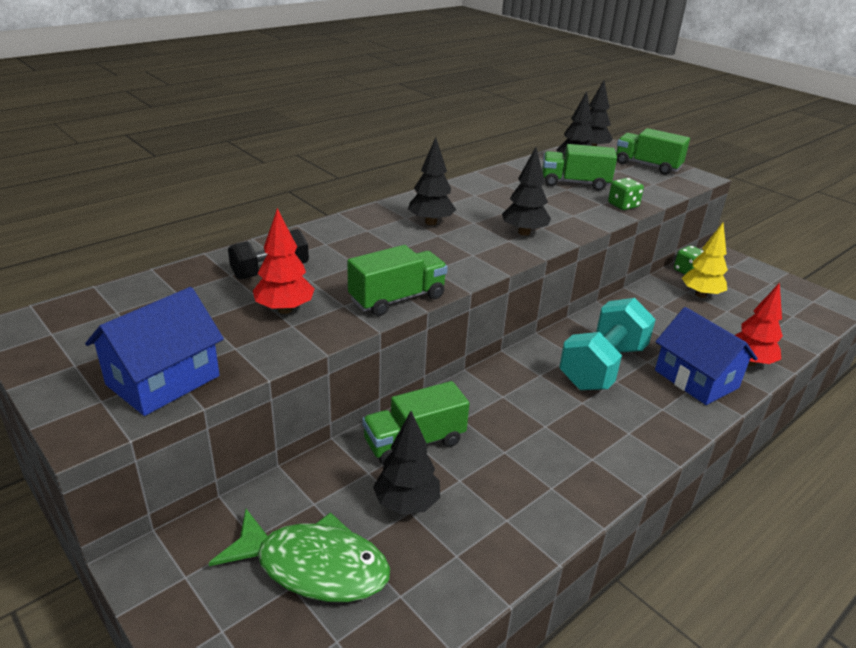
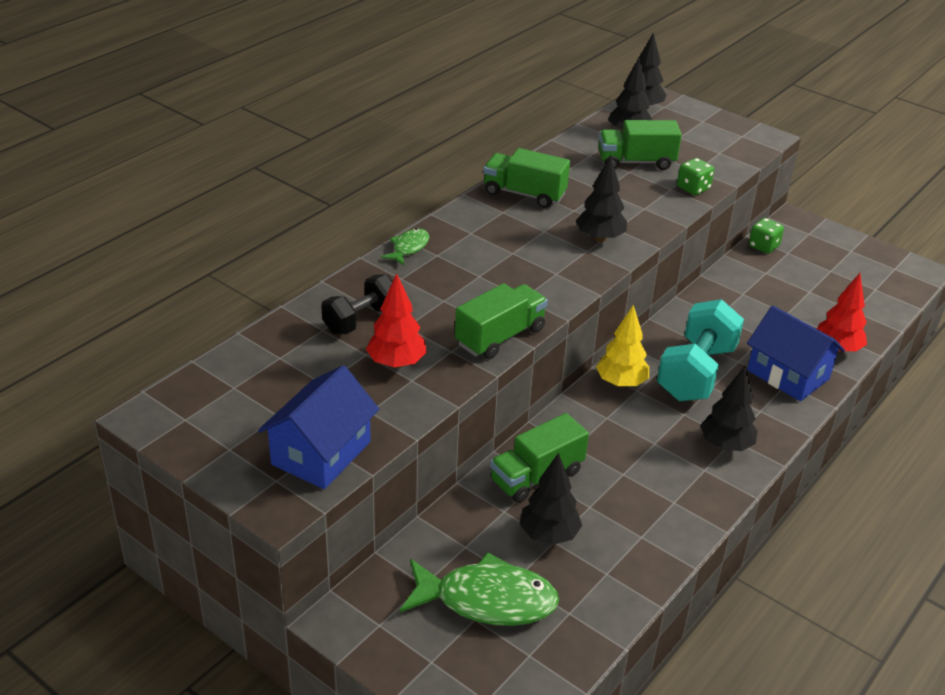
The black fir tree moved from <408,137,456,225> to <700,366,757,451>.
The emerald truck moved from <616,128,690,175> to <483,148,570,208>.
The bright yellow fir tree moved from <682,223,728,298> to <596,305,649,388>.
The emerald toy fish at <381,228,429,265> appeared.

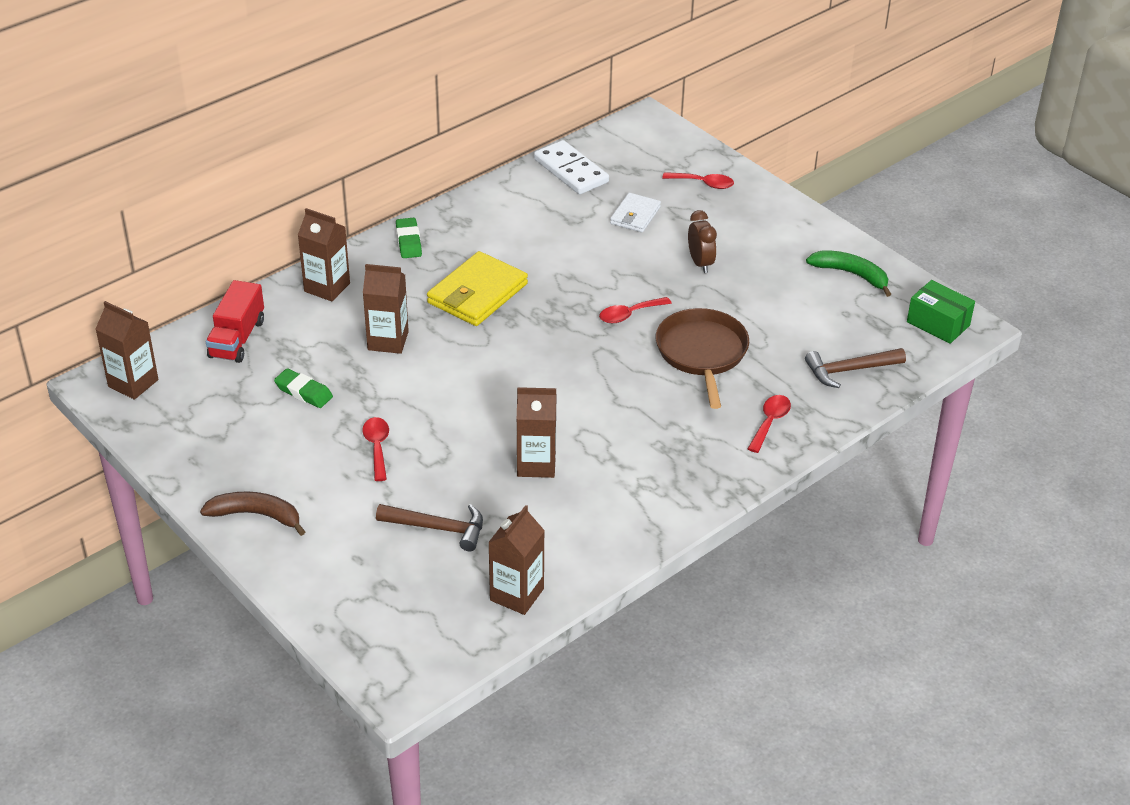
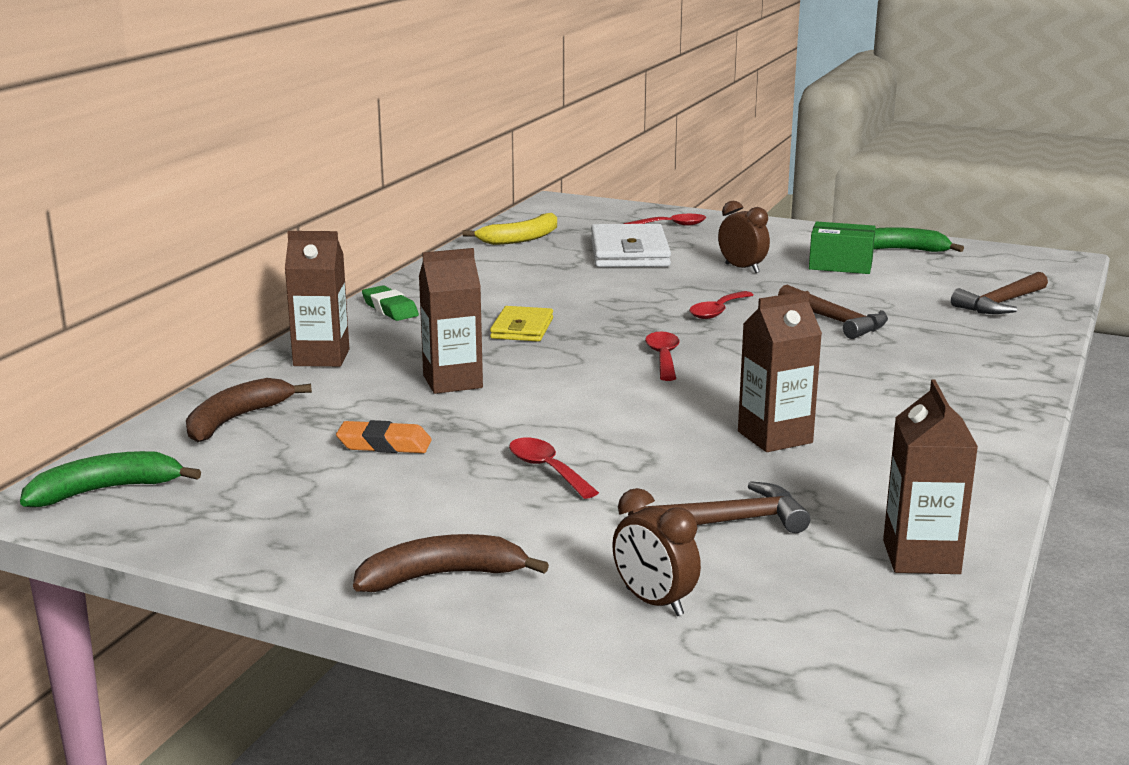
The brown juice carton at <96,301,159,400> was replaced by the emerald banana fruit at <20,451,201,507>.
The scarlet truck at <206,280,264,363> was replaced by the brown banana fruit at <186,378,312,442>.
The emerald gum eraser at <274,368,333,408> became the orange gum eraser at <336,420,432,453>.
The bright yellow card wallet at <427,251,528,326> changed to 0.60 times the size.
The pure white domino piece at <534,140,609,194> was replaced by the bright yellow banana fruit at <463,213,557,245>.
The pure white card wallet at <610,193,661,233> changed to 1.68 times the size.
The brown skillet at <656,308,749,409> was replaced by the brown hammer at <778,285,888,339>.
The scarlet tablespoon moved from <748,395,791,453> to <645,332,680,381>.
The emerald box moved from <907,280,975,344> to <809,221,876,274>.
The brown bedside clock at <612,488,701,616> appeared.

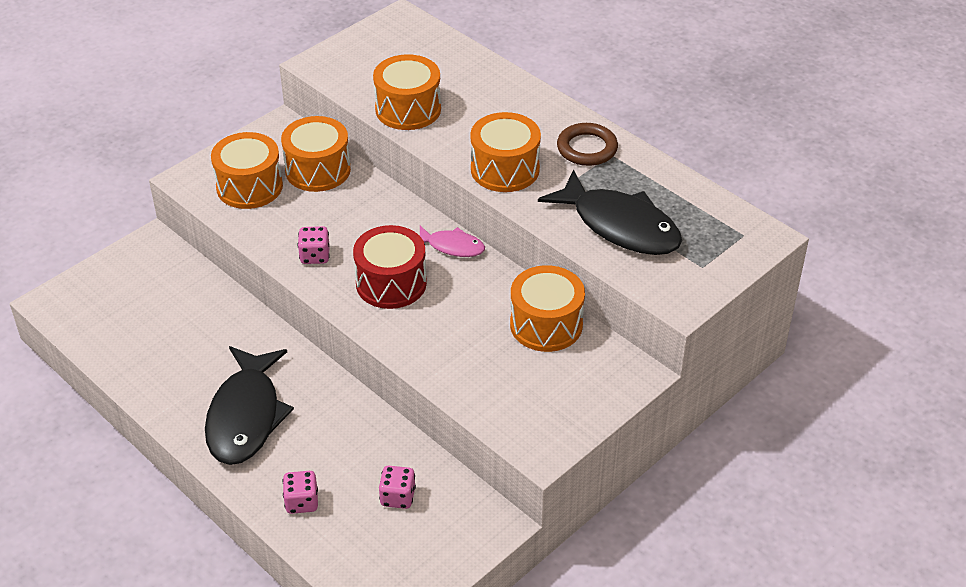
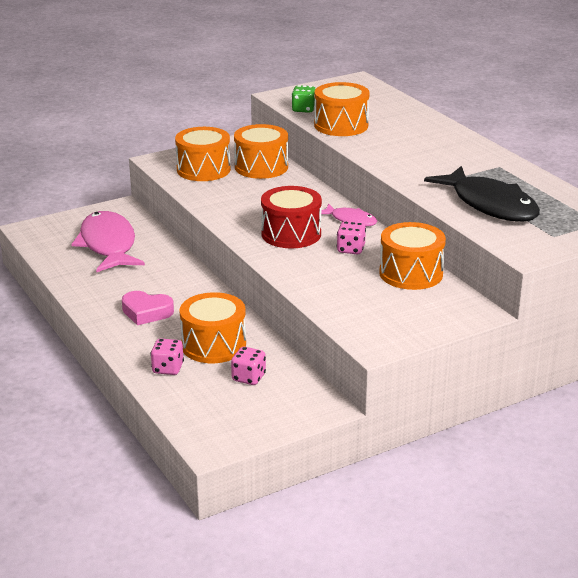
The black toy fish at <205,346,294,465> was replaced by the rose-pink heart at <122,291,174,325>.
The rose-pink game die moved from <298,226,330,264> to <337,221,366,254>.
The orange drum moved from <470,112,541,192> to <180,292,246,363>.
The brown torus at <557,123,618,166> disappeared.
The rose-pink toy fish at <71,211,145,272> appeared.
The emerald game die at <292,85,315,113> appeared.

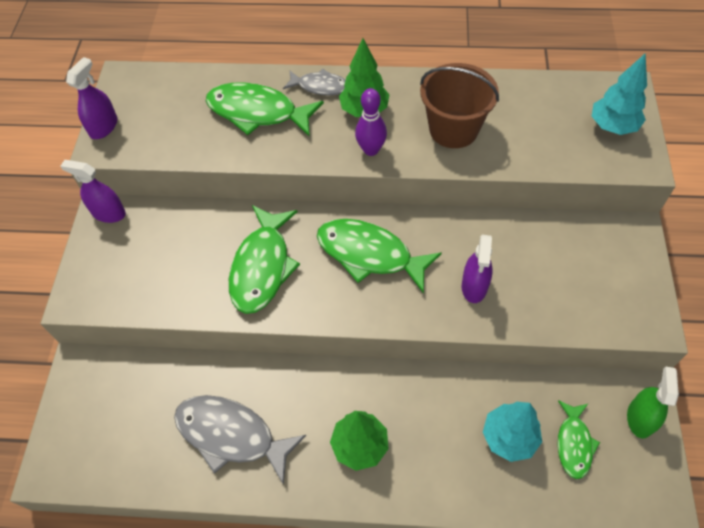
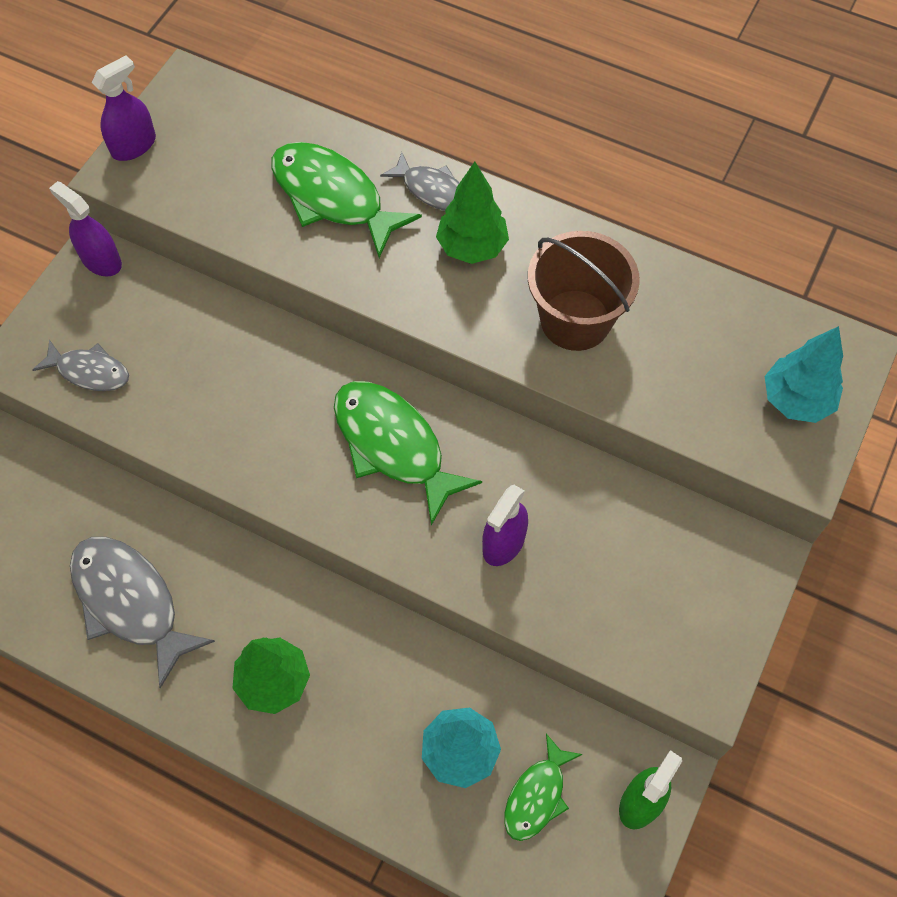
The emerald toy fish at <229,205,300,314> disappeared.
The violet skittle at <355,88,387,156> disappeared.
The grey toy fish at <32,339,129,391> appeared.

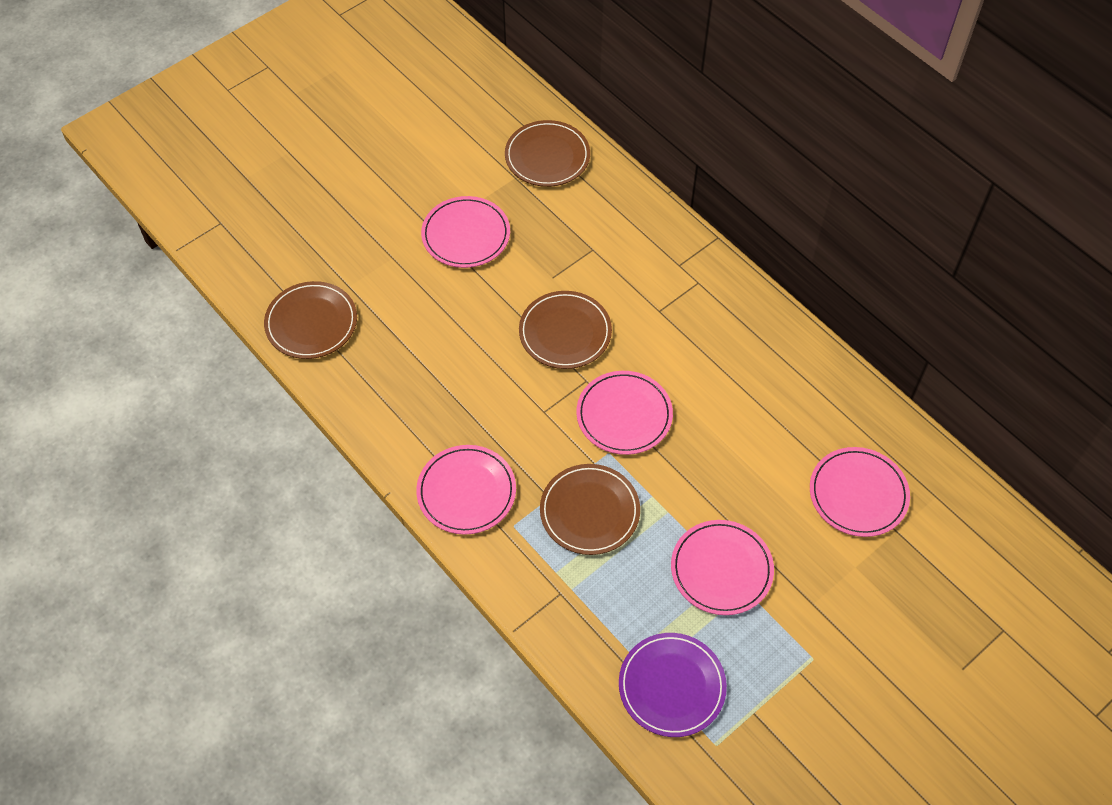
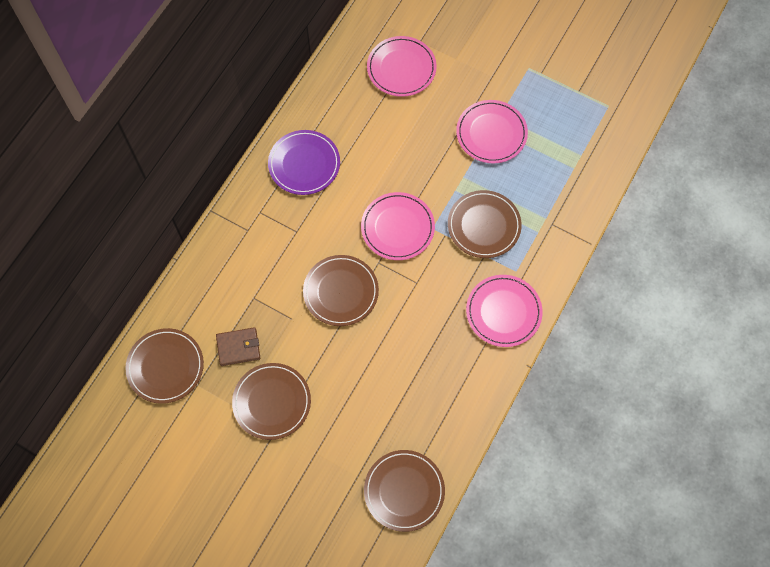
The rose-pink flat dish at <421,196,510,268> became the brown flat dish at <232,363,311,440>.
The violet flat dish moved from <619,633,727,737> to <268,130,340,195>.
The brown card wallet at <216,327,260,366> appeared.

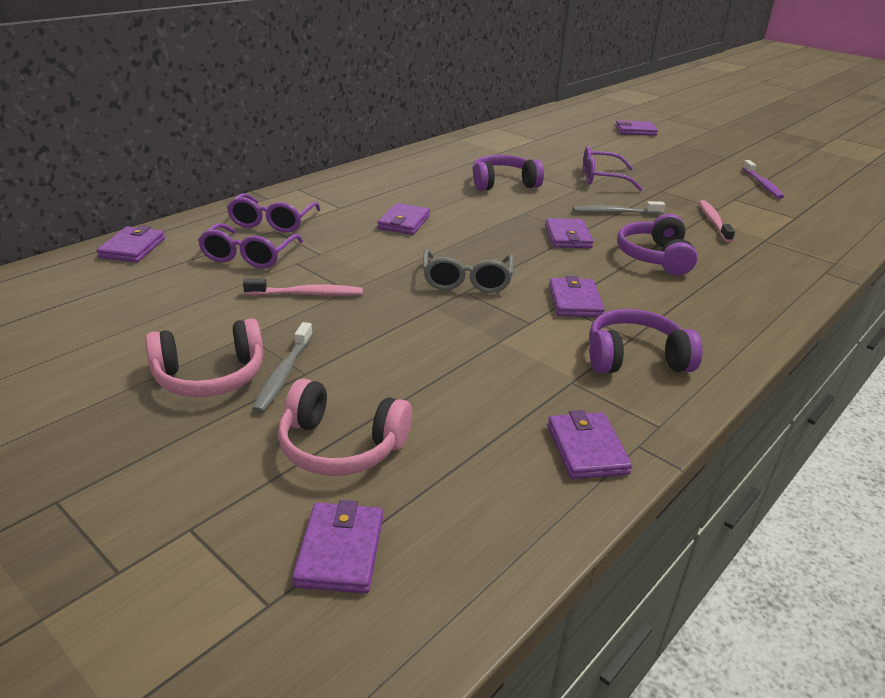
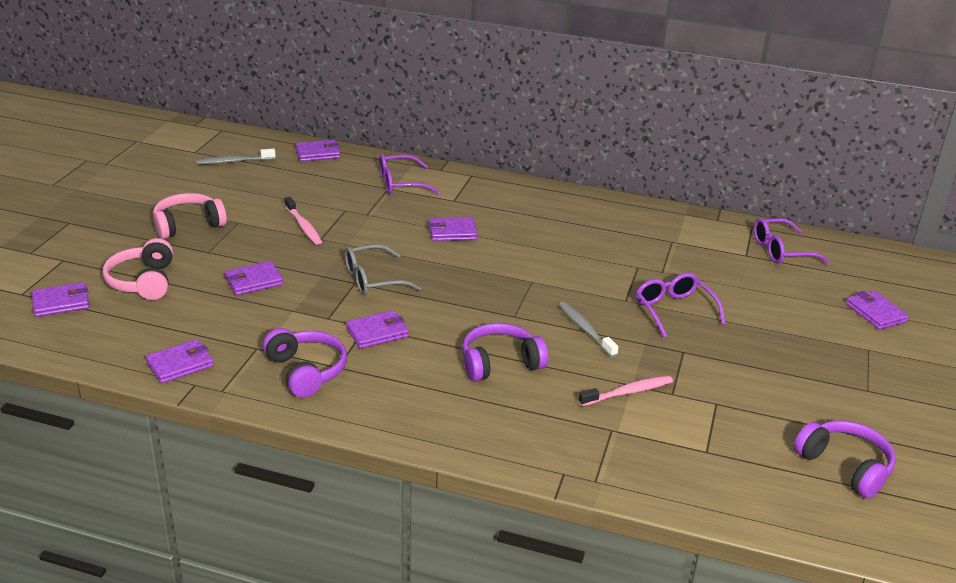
The rose-pink headphones at <146,318,264,397> turned 105 degrees clockwise.
The violet spectacles moved from <198,223,303,268> to <754,218,829,264>.
The grey tooth brush moved from <252,322,313,413> to <196,149,276,165>.
The violet headphones moved from <472,155,544,191> to <794,420,896,499>.
The violet card wallet moved from <545,218,594,248> to <225,261,283,295>.
The violet tooth brush at <742,160,784,199> disappeared.

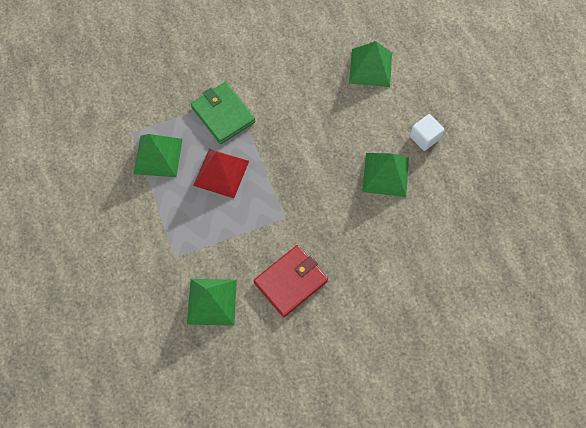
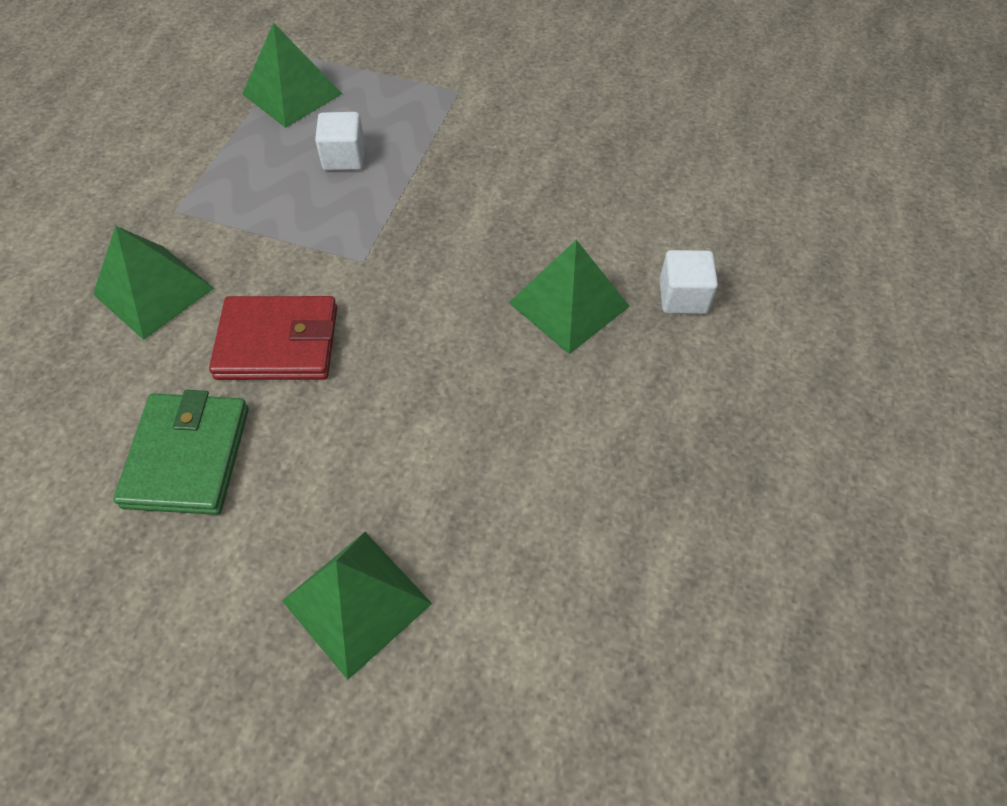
The emerald card wallet moved from <191,82,256,144> to <113,390,249,515>.
The scarlet solid pyramid at <193,149,249,198> was replaced by the pure white solid cube at <315,112,365,171>.
The emerald solid pyramid moved from <349,41,392,87> to <282,532,432,680>.

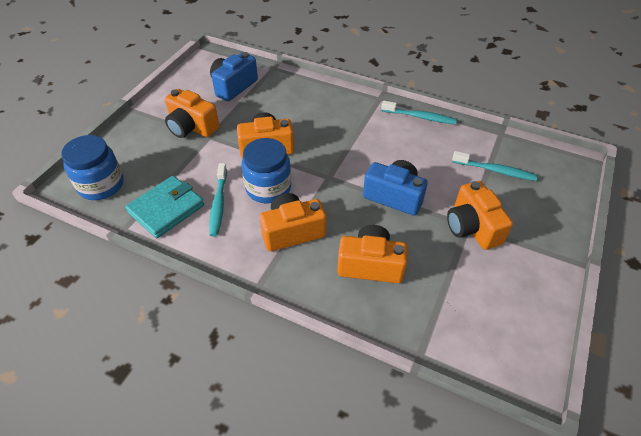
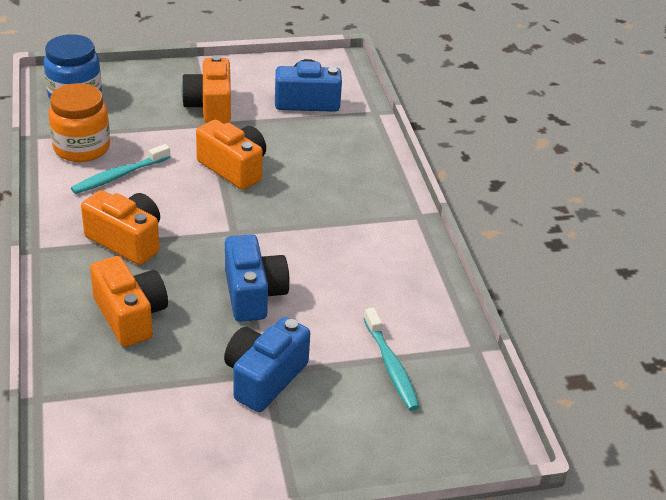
The aqua card wallet at <125,176,204,238> was replaced by the orange jar at <48,83,110,162>.
The cobalt jar at <242,138,291,203> disappeared.
The aqua tooth brush at <381,101,457,124> disappeared.
The orange compact camera at <447,181,513,250> became the cobalt compact camera at <224,317,310,412>.

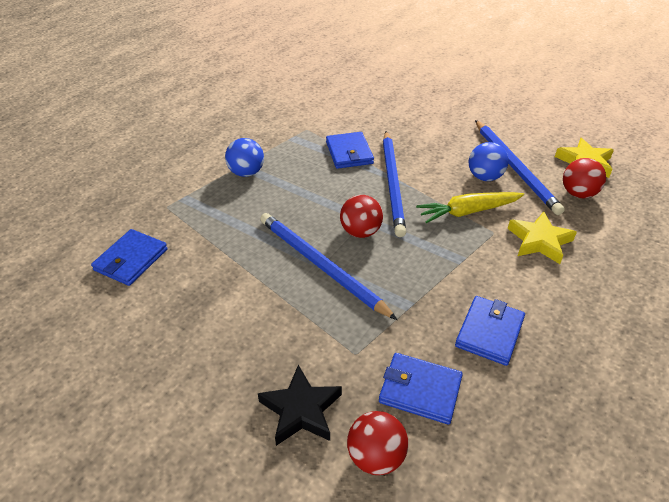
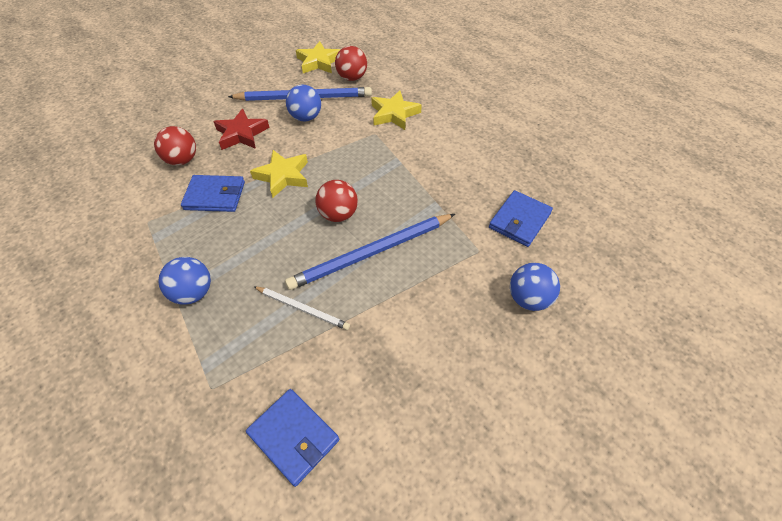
The black star shape at <258,365,342,446> was replaced by the cobalt sphere at <510,263,560,311>.
The scarlet sphere moved from <347,411,408,475> to <154,126,196,165>.
The cobalt wooden pencil at <383,131,406,237> was replaced by the bright yellow star shape at <250,150,308,198>.
The bright yellow root vegetable at <416,192,524,223> disappeared.
The cobalt card wallet at <455,296,525,366> disappeared.
The scarlet star shape at <213,109,269,150> appeared.
The pure white wooden pencil at <253,286,350,330> appeared.

